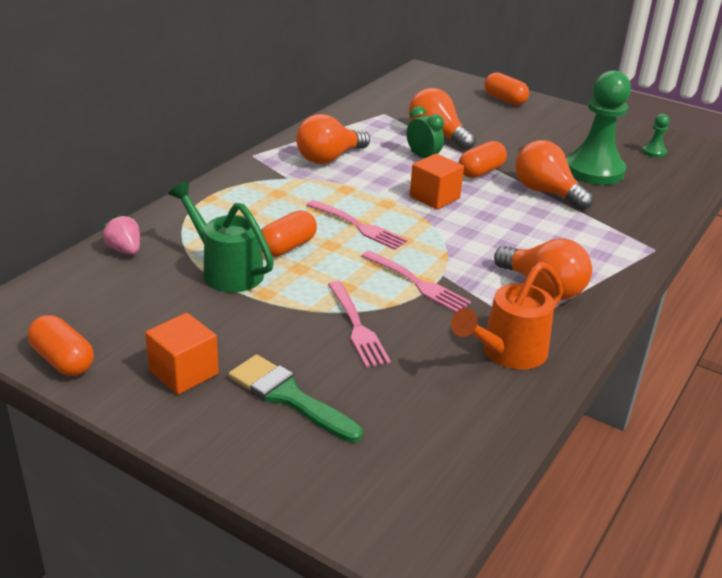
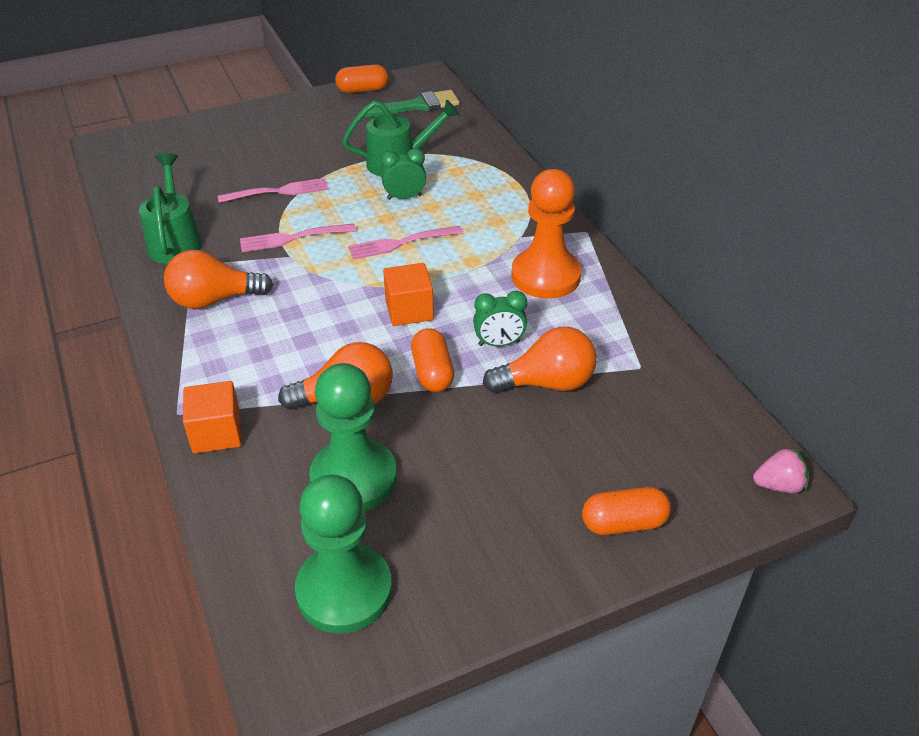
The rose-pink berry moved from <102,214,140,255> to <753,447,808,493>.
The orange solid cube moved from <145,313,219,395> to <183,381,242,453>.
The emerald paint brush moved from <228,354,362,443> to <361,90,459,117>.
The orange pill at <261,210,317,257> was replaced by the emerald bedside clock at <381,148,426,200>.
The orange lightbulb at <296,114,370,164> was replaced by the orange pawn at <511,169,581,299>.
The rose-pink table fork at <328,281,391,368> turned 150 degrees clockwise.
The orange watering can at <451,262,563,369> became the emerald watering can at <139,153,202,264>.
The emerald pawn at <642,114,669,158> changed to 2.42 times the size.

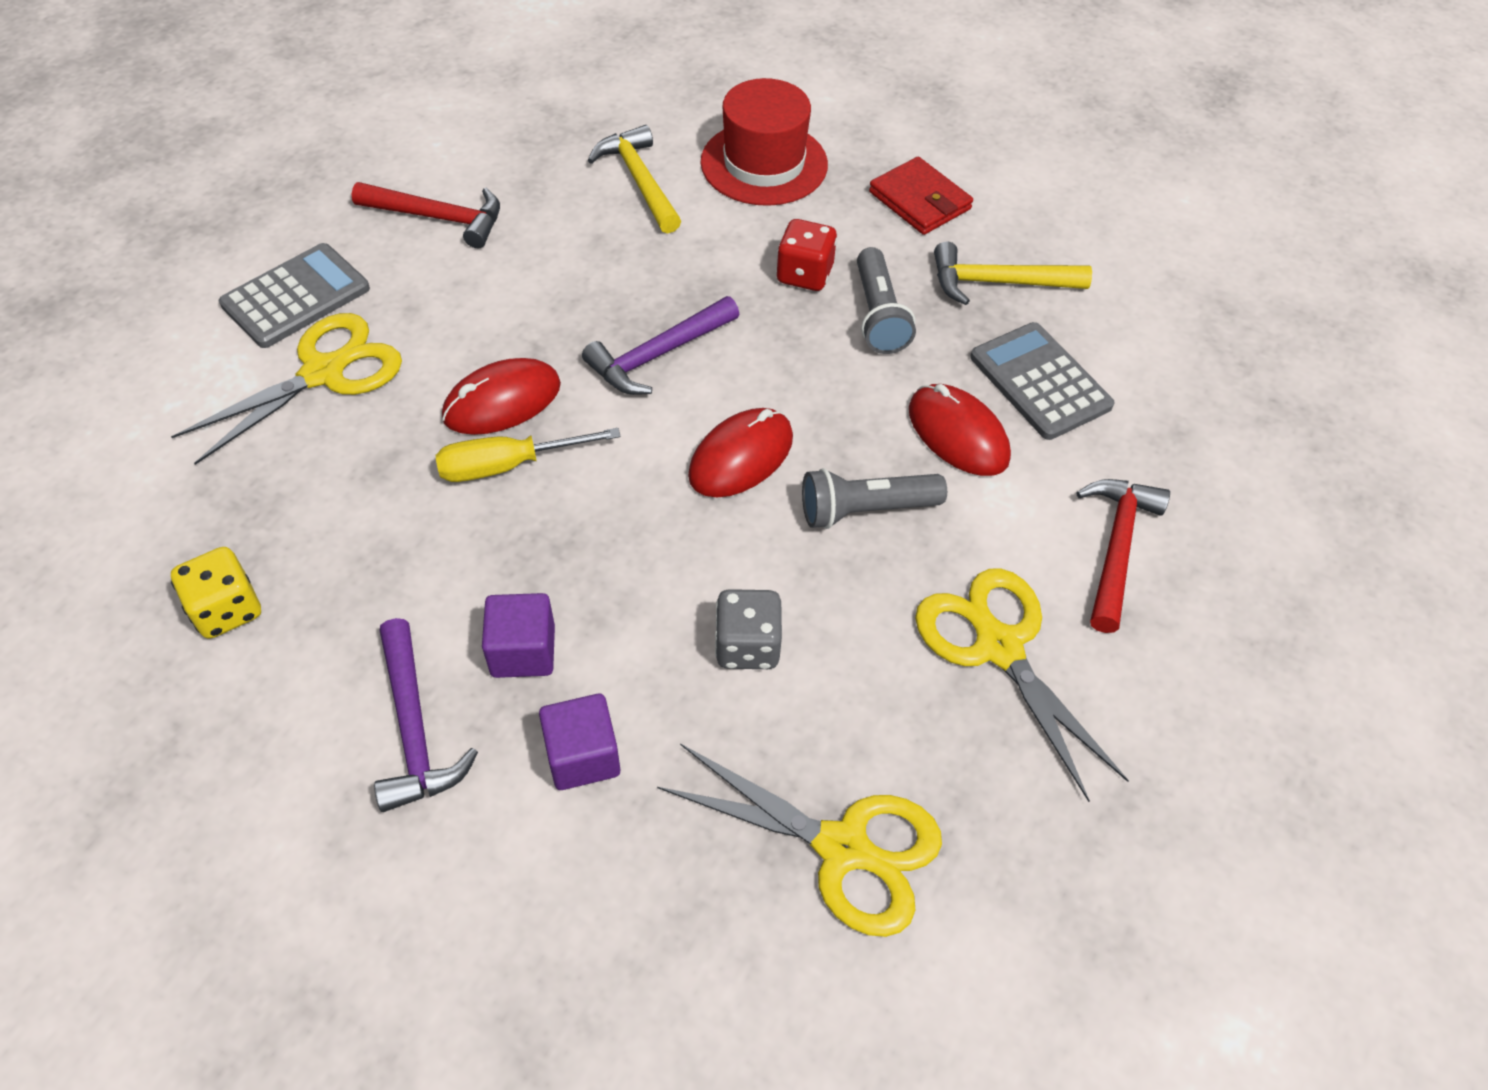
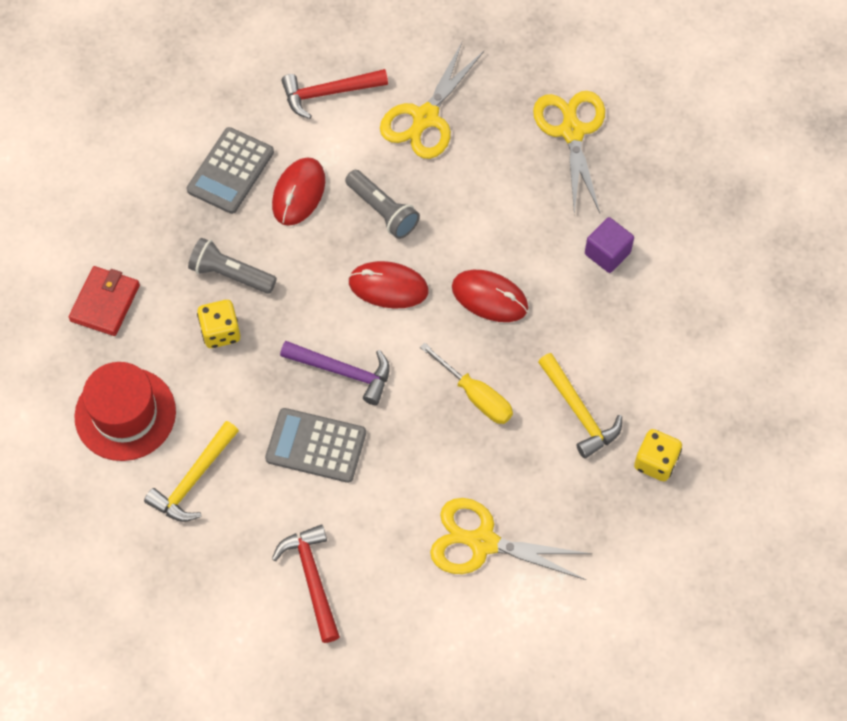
The grey pocket calculator moved from <219,243,370,348> to <265,408,366,483>.
The violet hammer at <374,618,478,812> disappeared.
The scarlet mouse moved from <442,358,561,435> to <452,270,528,322>.
The violet solid cube at <482,593,555,678> disappeared.
The grey game die at <715,589,782,669> disappeared.
The scarlet game die at <776,219,837,291> became the bright yellow game die at <197,300,240,348>.
The grey pocket torch at <857,247,916,354> turned 120 degrees counterclockwise.
The bright yellow hammer moved from <934,242,1092,305> to <538,353,622,459>.

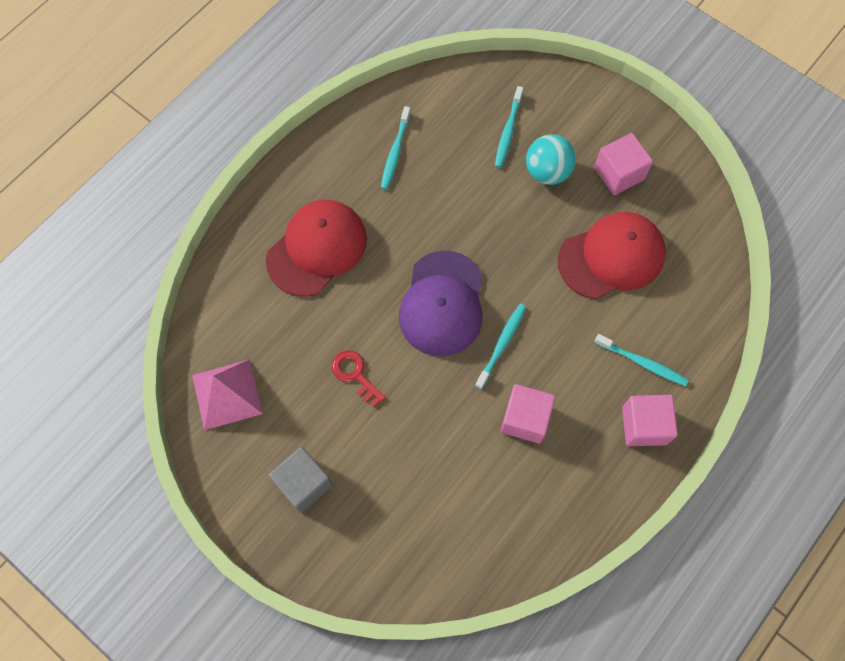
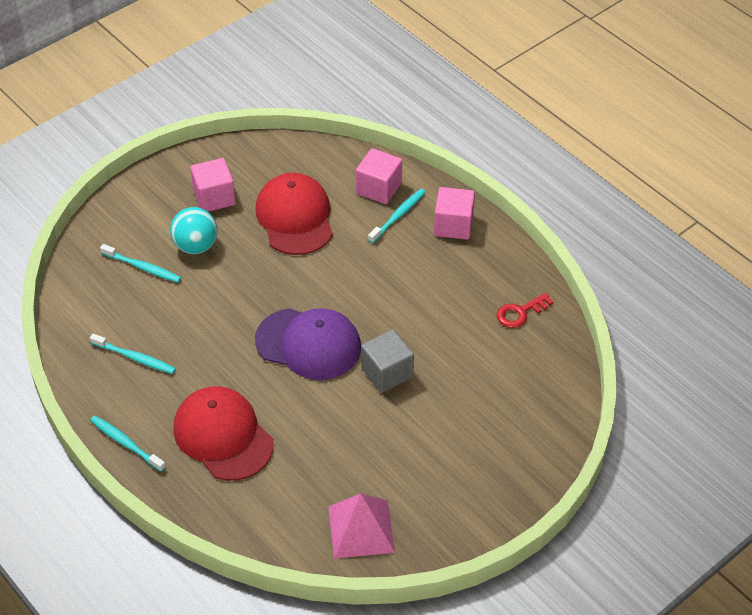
The grey solid cube moved from <268,447,333,513> to <361,329,414,393>.
The scarlet key moved from <332,351,386,408> to <497,293,553,328>.
The aqua tooth brush moved from <475,304,526,389> to <90,416,166,472>.
The rose-pink solid cube moved from <501,384,555,444> to <356,148,402,204>.

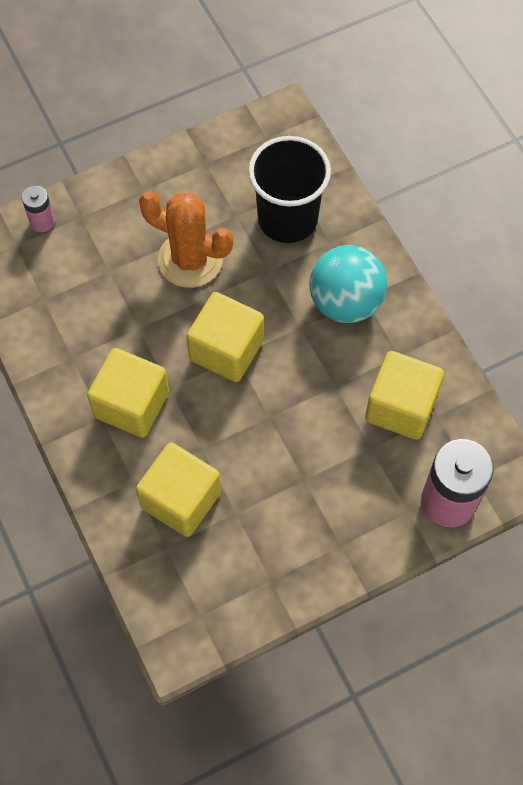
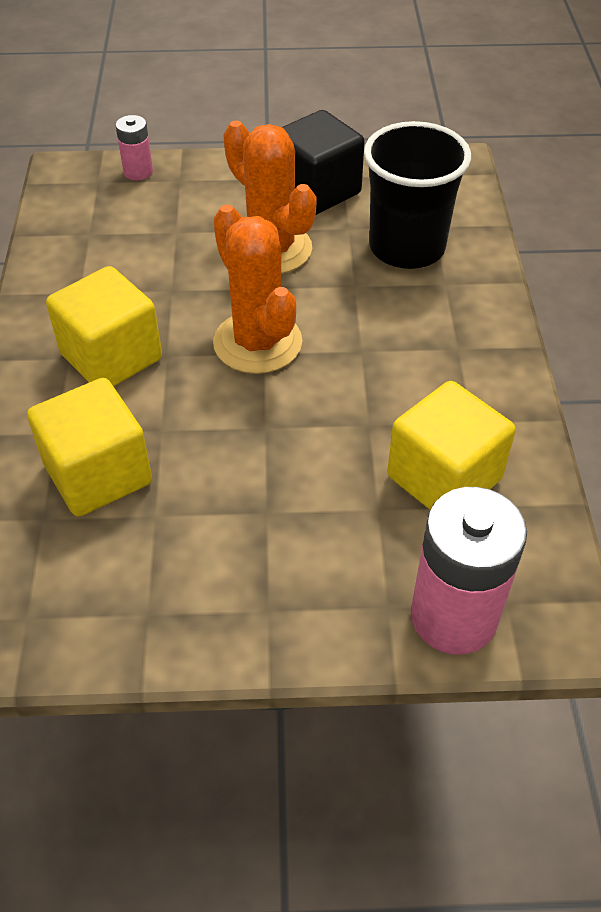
The bright yellow solid cube at <186,292,264,382> was replaced by the orange prickly plant at <213,205,302,374>.
The aqua sphere at <309,245,387,323> disappeared.
The black solid cube at <282,110,365,215> appeared.

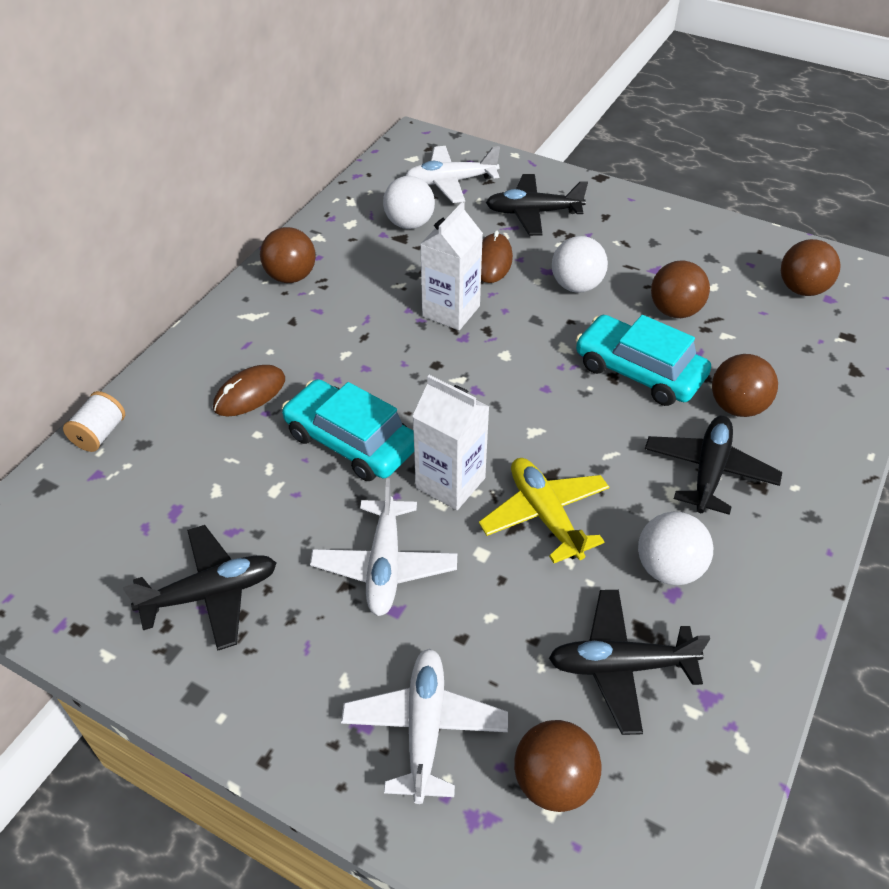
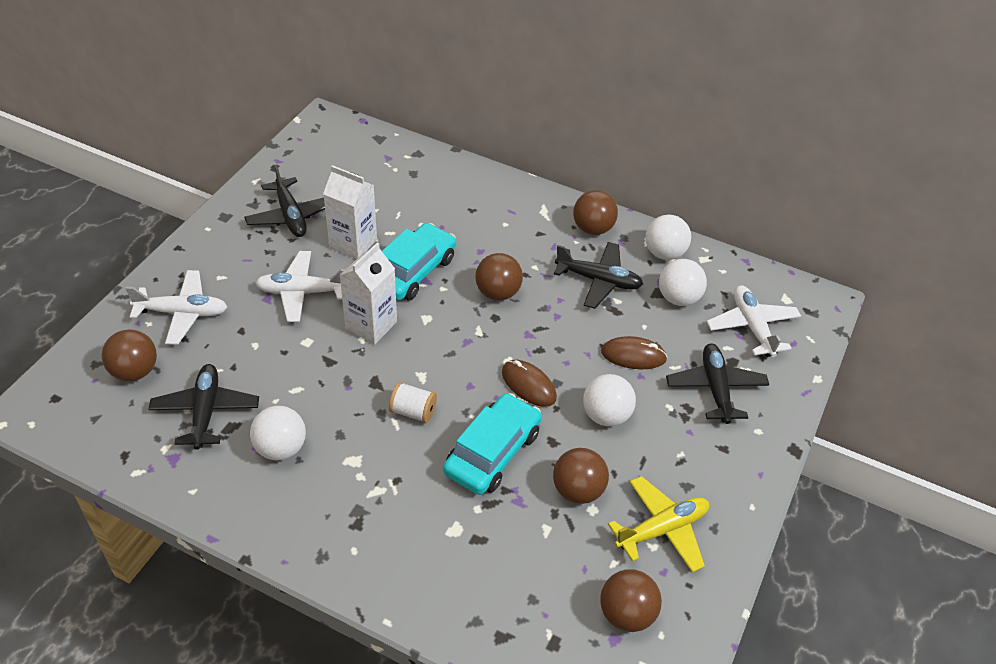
The pure white bobbin moved from <63,391,125,452> to <389,382,437,423>.
The brown mouse moved from <213,365,285,417> to <502,360,557,407>.
The pure white juice carton moved from <420,202,483,330> to <323,165,377,259>.
The bright yellow plane moved from <479,458,609,563> to <608,476,709,573>.
The black plane moved from <645,416,782,515> to <554,242,643,309>.
The brown sphere moved from <712,354,778,417> to <475,253,523,300>.
The pure white sphere at <645,215,691,260> appeared.

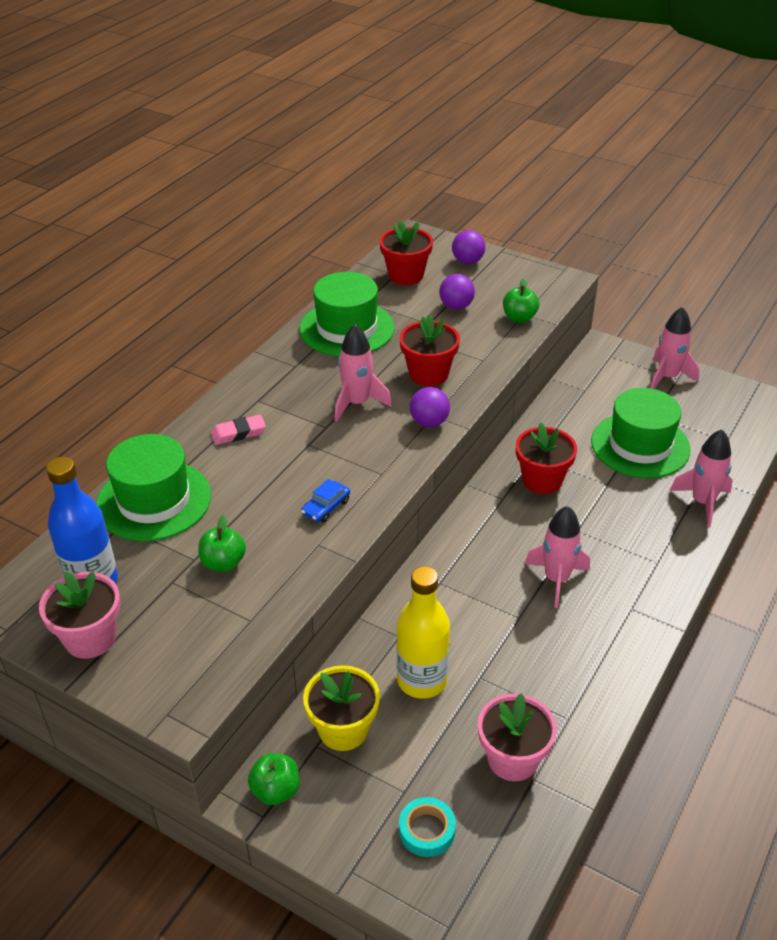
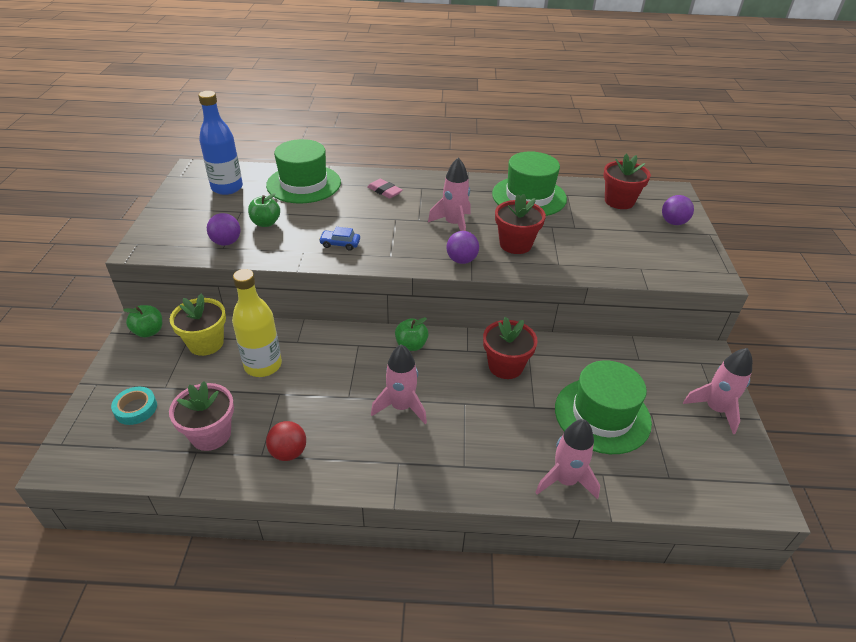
The rose-pink plant pot at <39,571,120,659> disappeared.
The violet sphere moved from <439,274,475,310> to <207,213,240,246>.
The emerald toy apple moved from <503,278,539,323> to <395,317,429,351>.
The scarlet sphere at <266,421,306,461> appeared.

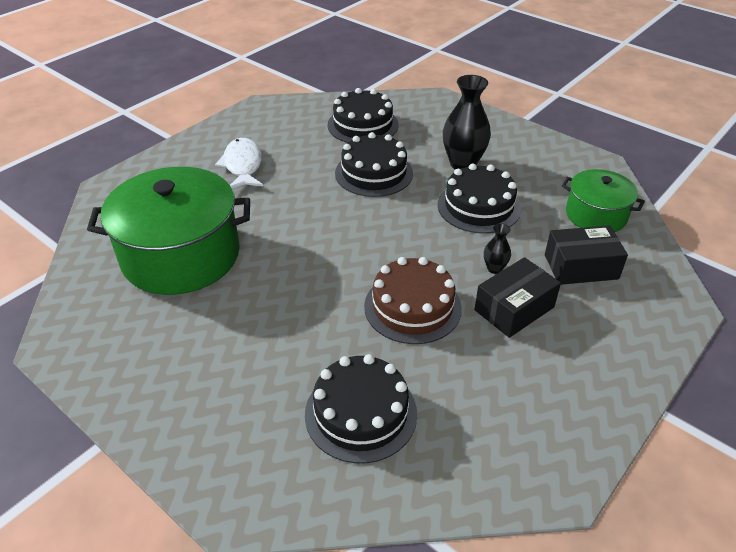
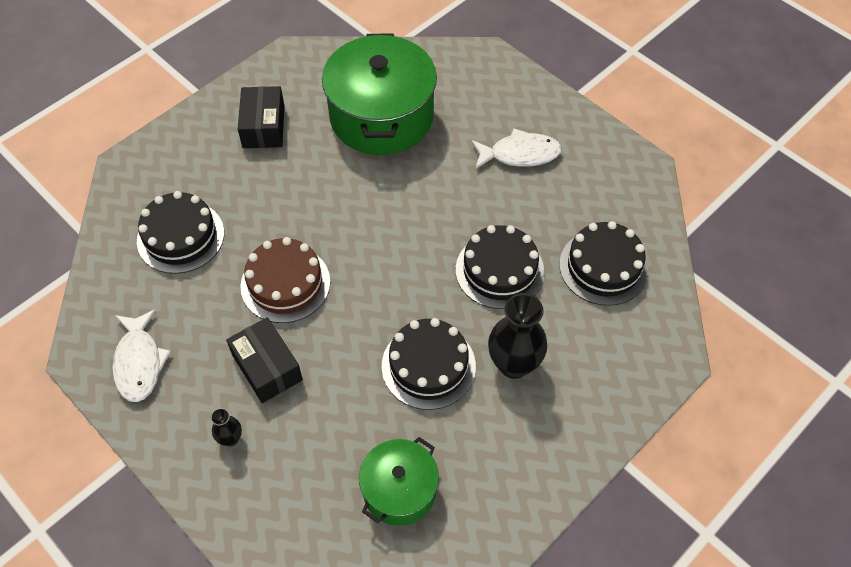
The black vase moved from <484,223,511,274> to <211,408,242,446>.
The black box moved from <545,225,628,285> to <238,86,285,148>.
The pure white toy fish at <112,309,171,402> appeared.

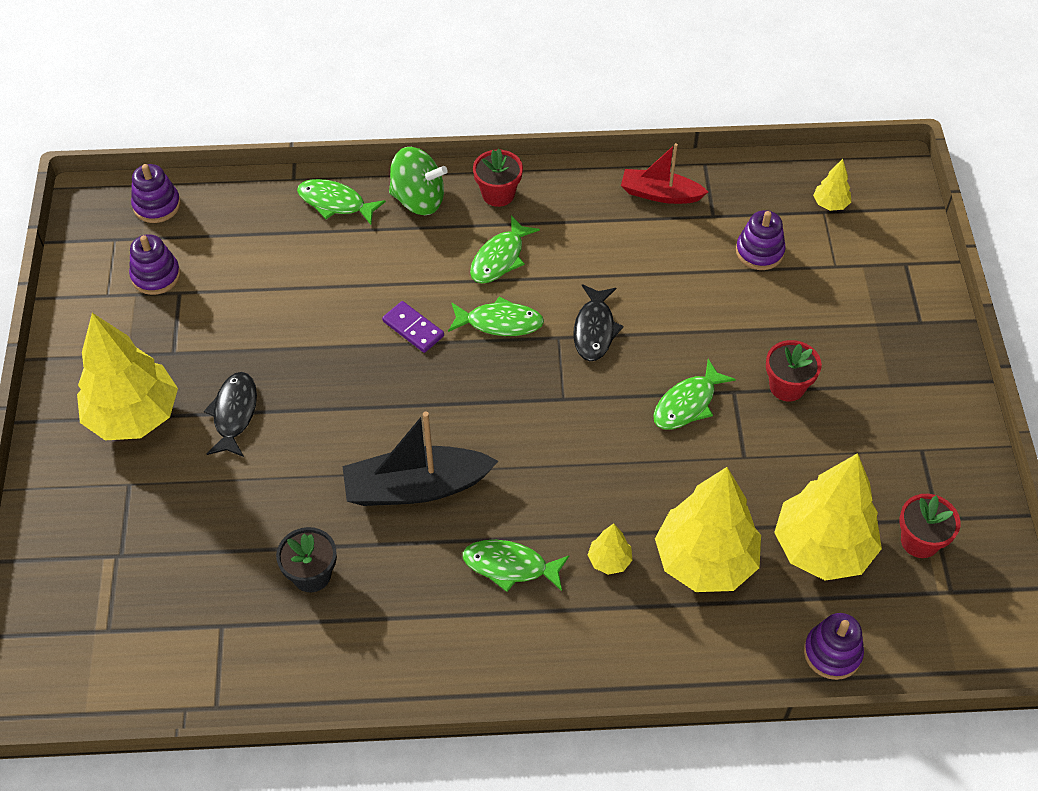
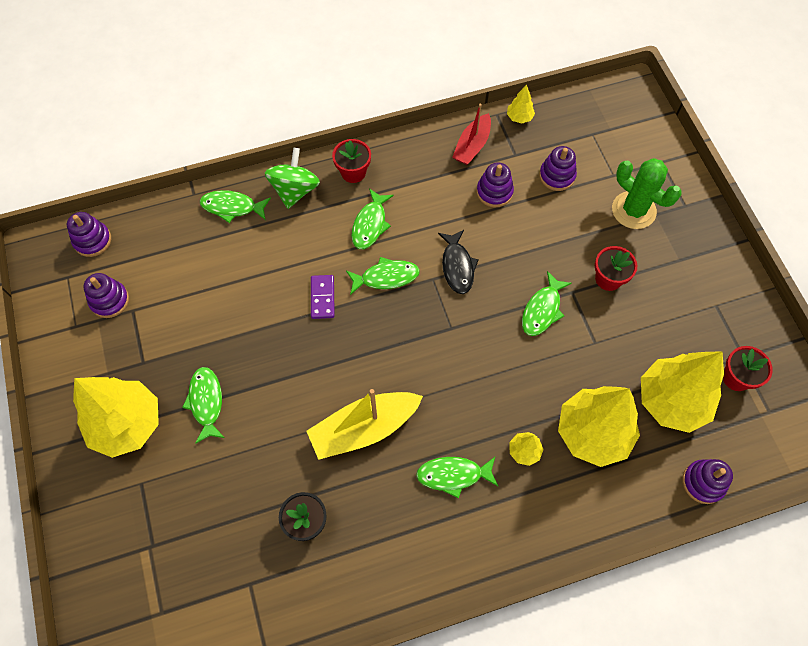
The black toy fish at <204,372,257,457> became the emerald toy fish at <182,367,225,444>.
The black sailboat at <342,412,498,506> became the bright yellow sailboat at <306,389,423,460>.
The violet domino piece at <382,301,444,353> turned 60 degrees clockwise.
The emerald whirligig at <389,147,448,215> turned 75 degrees counterclockwise.
The scarlet sailboat at <621,143,708,204> turned 60 degrees counterclockwise.
The bright yellow fir tree moved from <813,159,851,211> to <507,85,535,124>.
The violet ring stacker at <477,162,514,208> appeared.
The emerald prickly plant at <612,158,681,229> appeared.

